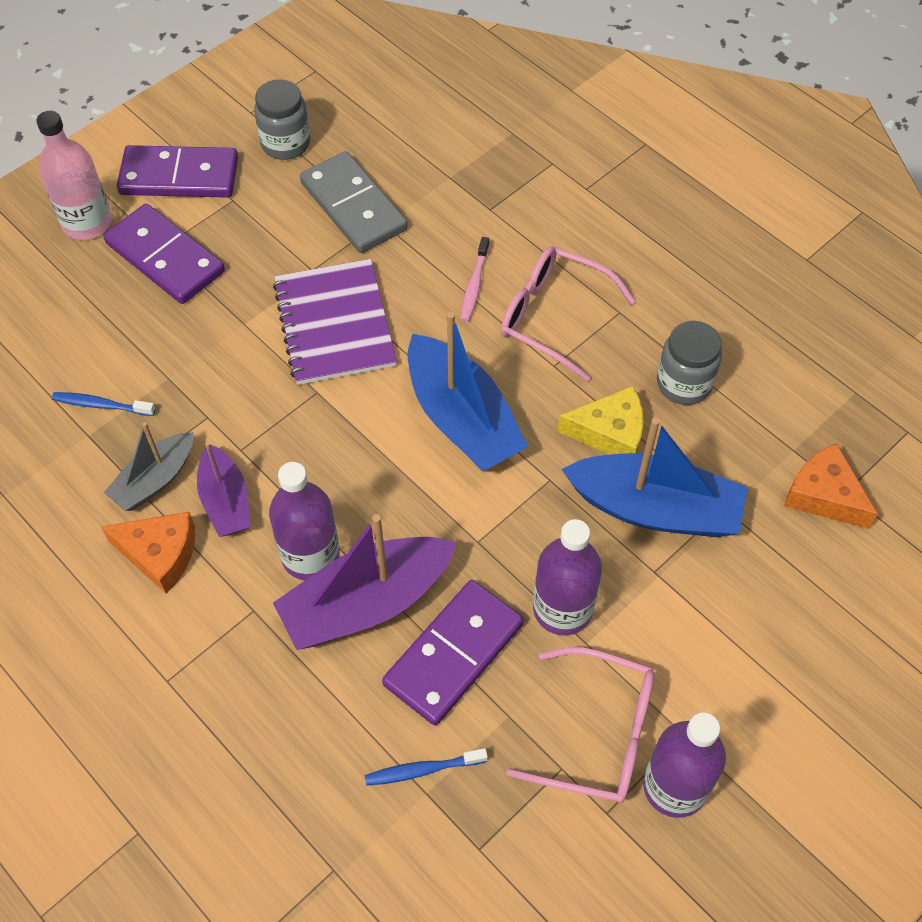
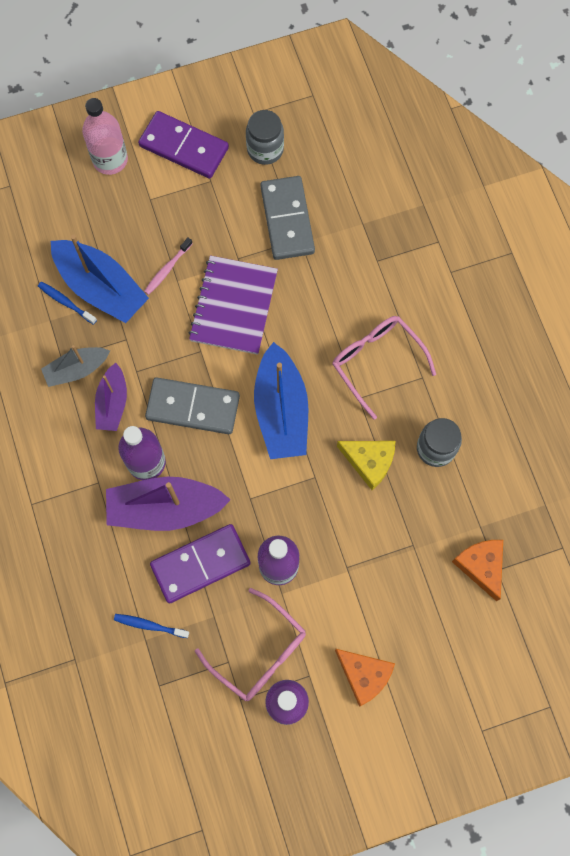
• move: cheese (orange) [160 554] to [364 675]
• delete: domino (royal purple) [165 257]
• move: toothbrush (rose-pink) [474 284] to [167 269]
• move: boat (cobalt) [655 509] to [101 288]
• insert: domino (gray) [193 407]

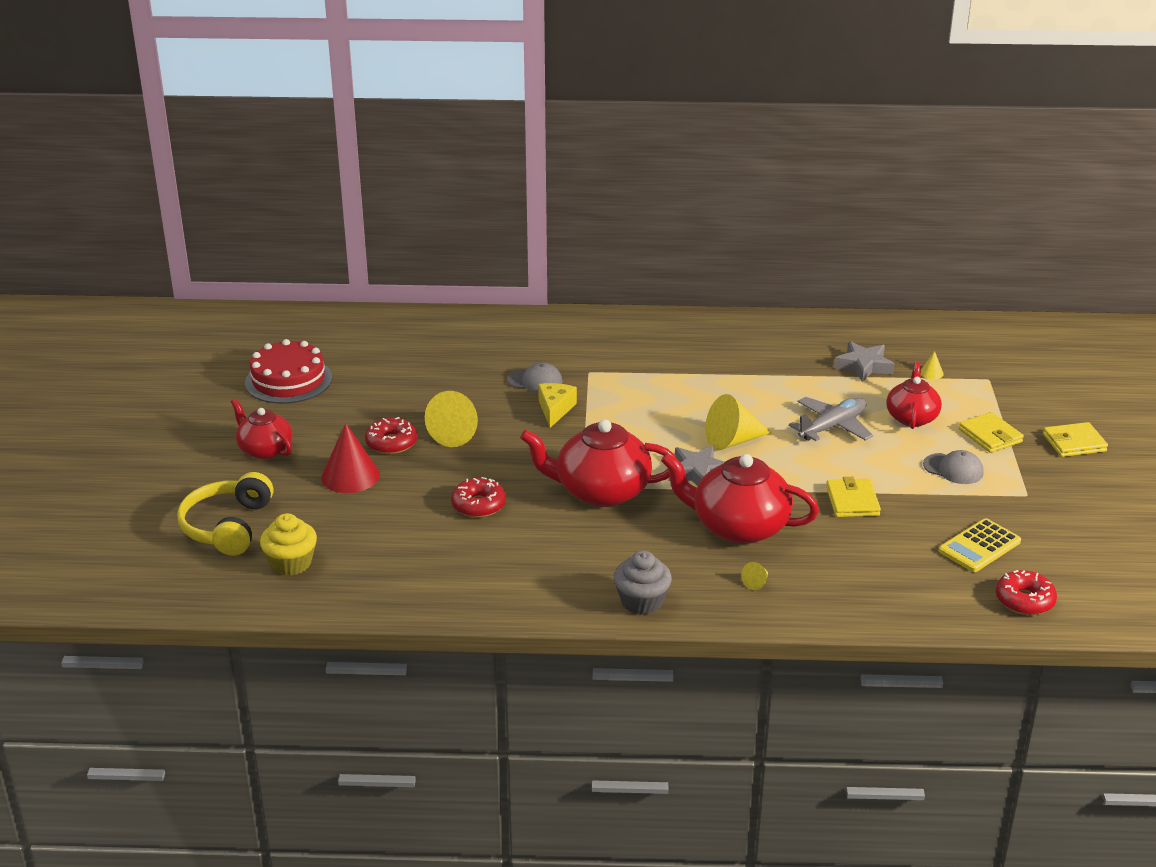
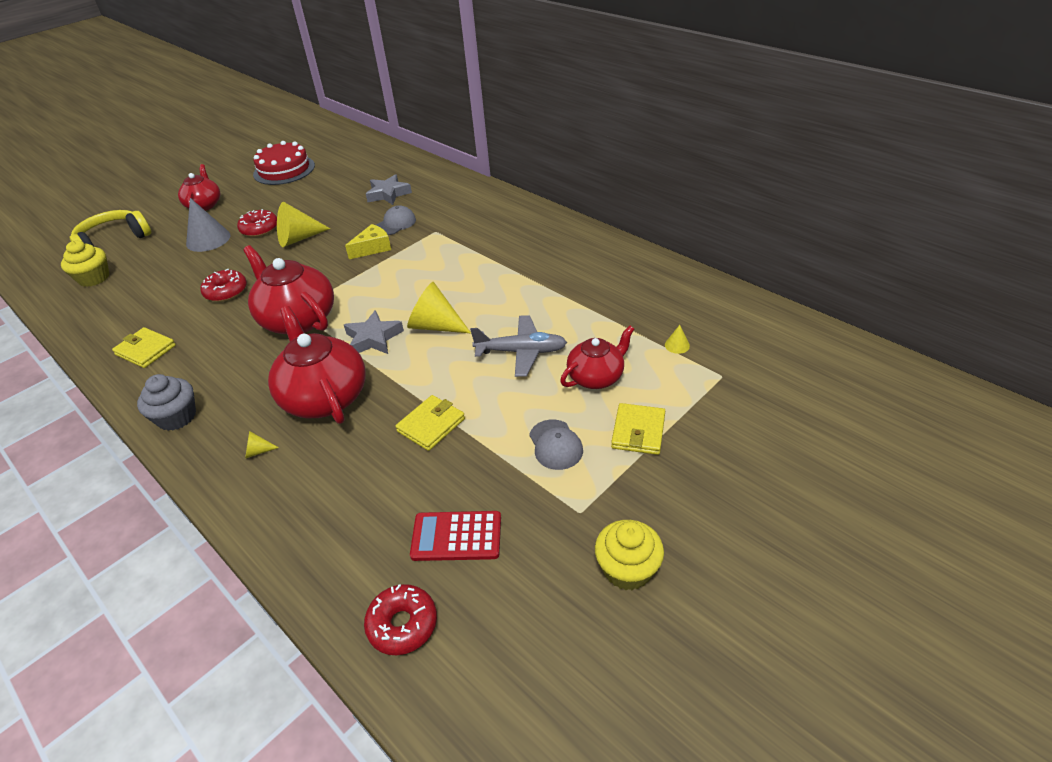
• recolor: solid cone (crimson) [350 476] to solid cone (gray) [208 239]
• rotate: baseball cap (gray) [535 381] = [395 224] 105 degrees counterclockwise
• move: five-pointed star (gray) [864 366] to [388 194]
• recolor: calculator (yellow) [979 546] to calculator (crimson) [456 536]
• move: billfold (yellow) [1074 443] to [145 350]
• insert: fairy cake (yellow) [627 569]

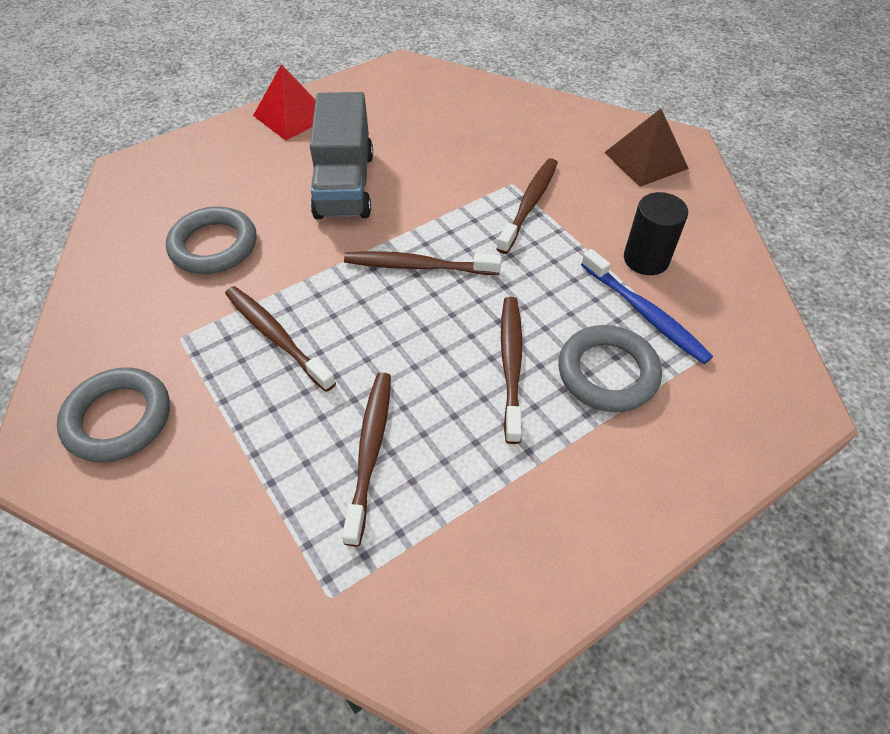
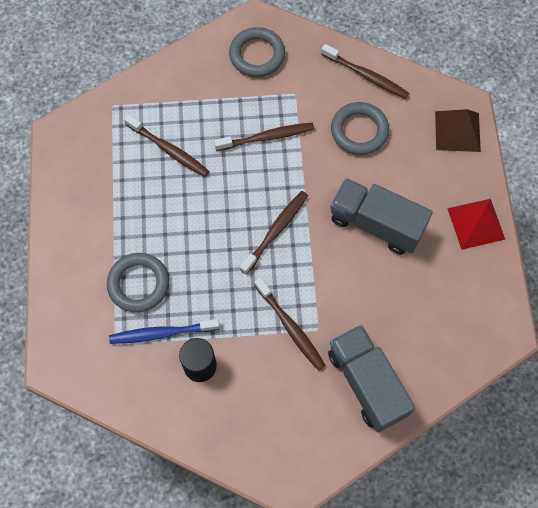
• move: toothbrush (russet) [511 365] to [366 75]
• move: solid pyramid (russet) [645 160] to [457 131]
• insert: lorry (gray) [367 383]

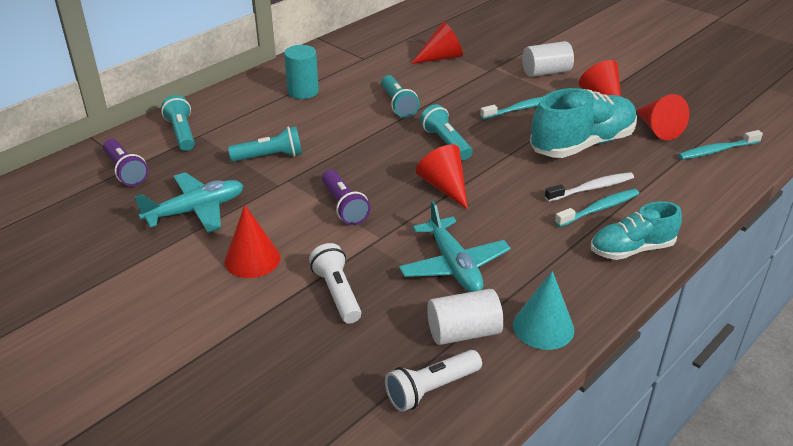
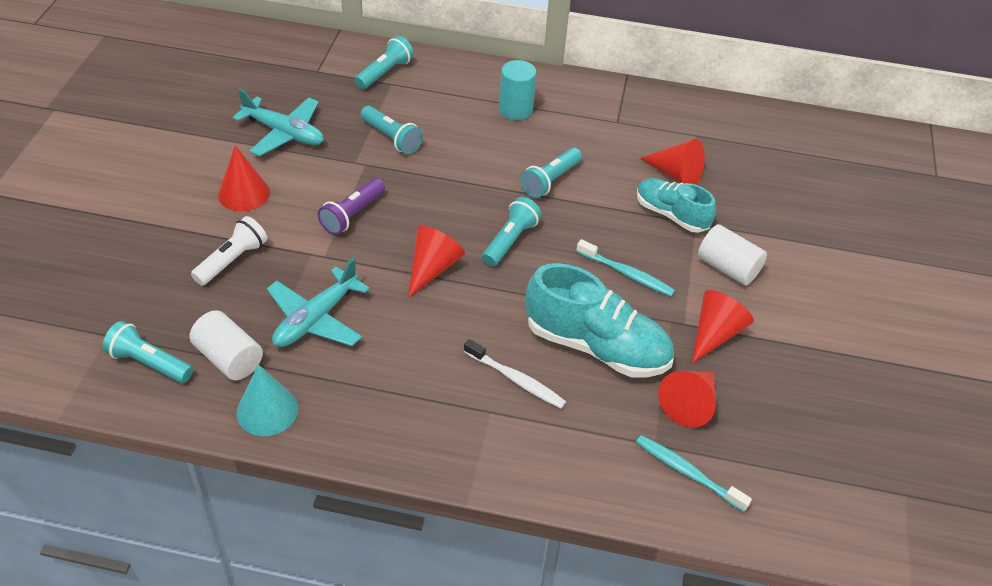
• delete: pocket torch (royal purple) [126 171]
• recolor: pocket torch (pure white) [431 389] to pocket torch (teal) [149 363]
• delete: toothbrush (teal) [599 209]
• move: lace-up shoe (teal) [631 249] to [671 215]

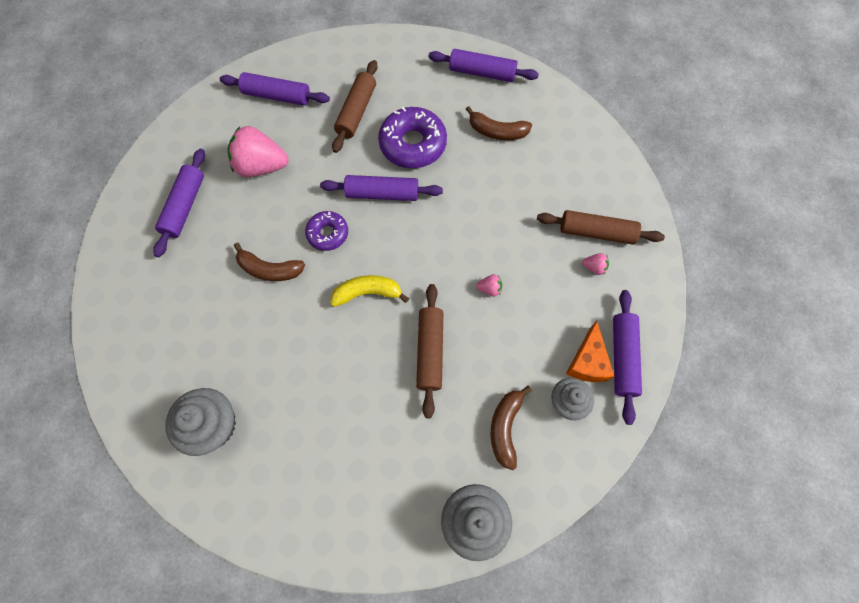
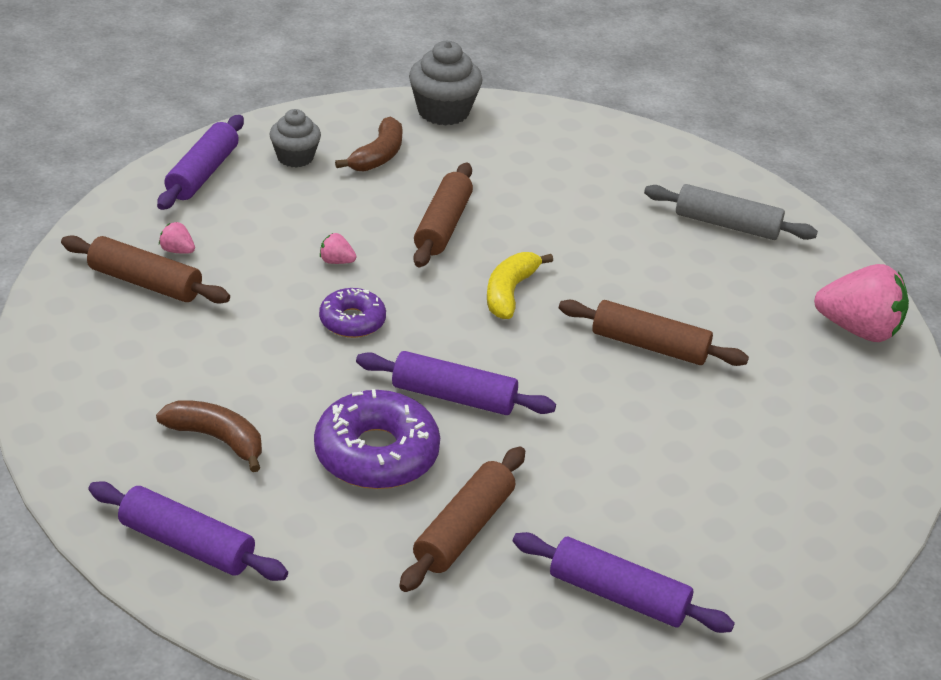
• delete: rolling pin (royal purple) [184 206]
• replace: fairy cake (gray) [213 425] to rolling pin (gray) [727 224]
• move: berry (rose-pink) [261 166] to [858 329]
• replace: banana fruit (russet) [269 269] to rolling pin (russet) [649 345]
• move: doughnut (royal purple) [328 234] to [352 321]
• rotate: banana fruit (yellow) [367 293] = [509 292] 105 degrees clockwise
• delete: cheese (orange) [587 361]

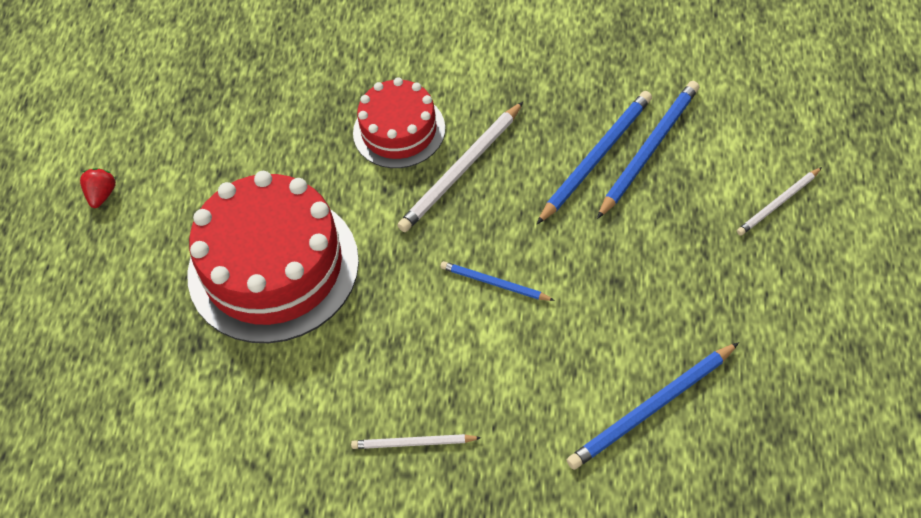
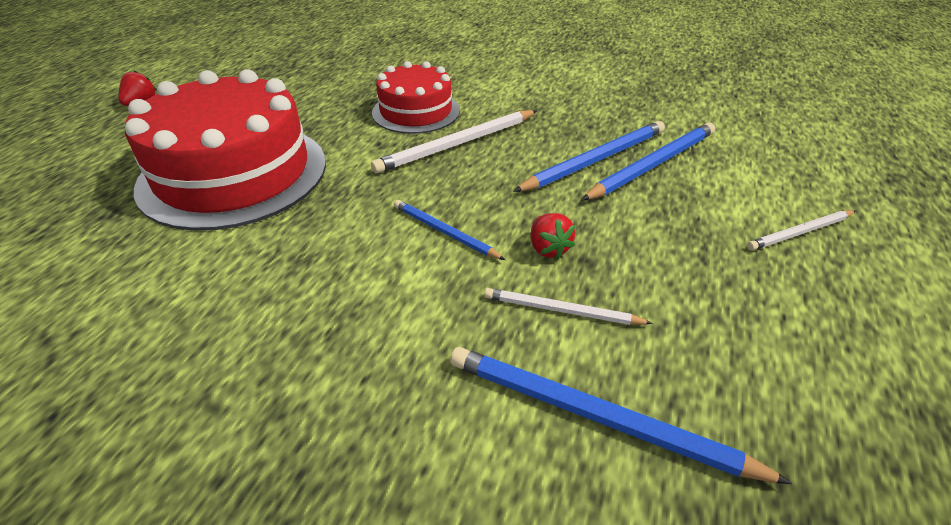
• move: pencil (pure white) [413 443] to [561 310]
• rotate: pencil (cobalt) [651 409] = [595 416] 45 degrees clockwise
• insert: berry (crimson) [548 248]

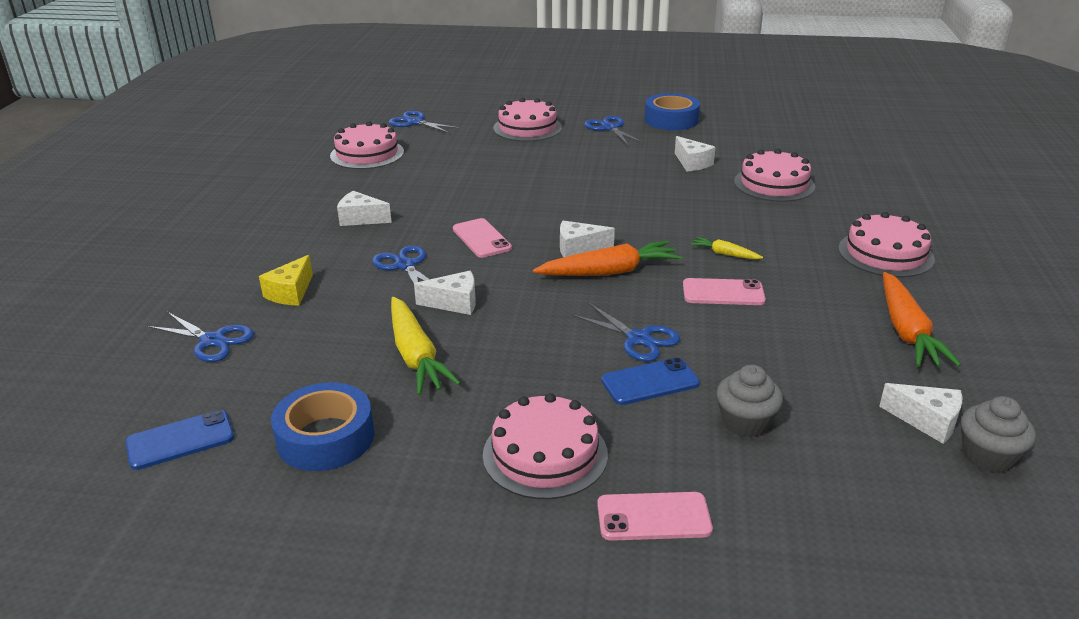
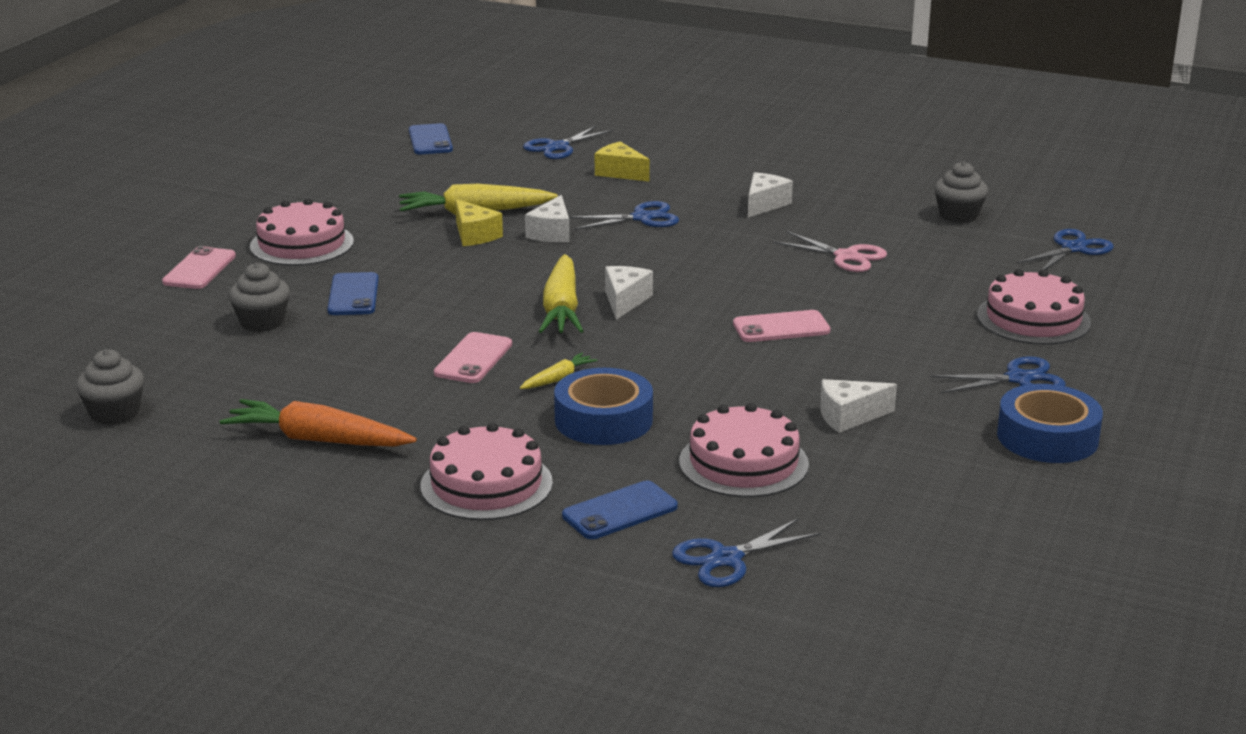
• move: tape (cobalt) [325 437] to [603 420]
• replace: cake (rose-pink) [367 154] to fairy cake (gray) [958 215]
• move: phone (rose-pink) [481 239] to [781 327]
• recolor: root vegetable (orange) [609 272] to root vegetable (yellow) [561 309]
• move: scissors (cobalt) [638 339] to [726 559]
• delete: cheese (pure white) [927 421]
• insert: cheese (yellow) [474 235]
• insert: phone (cobalt) [620 511]
• insert: scissors (rose-pink) [846 256]

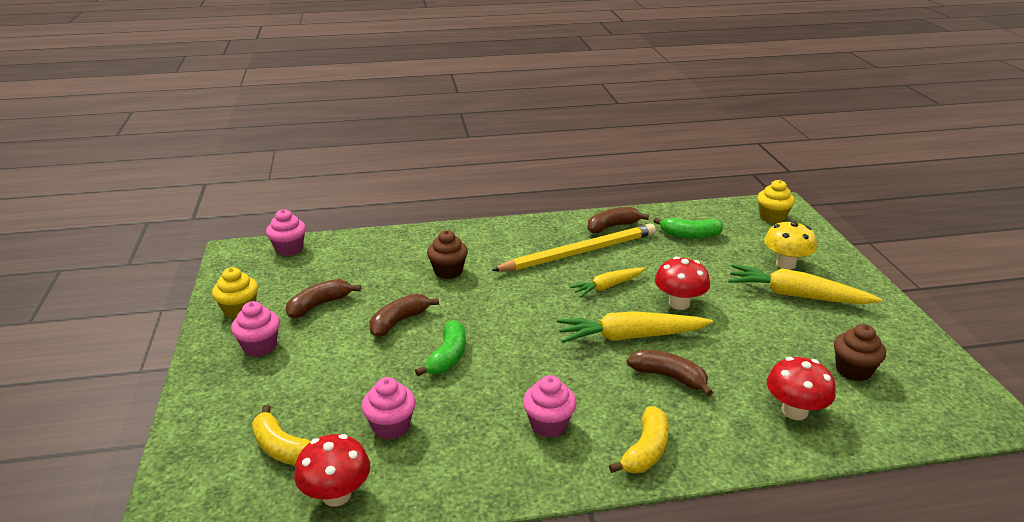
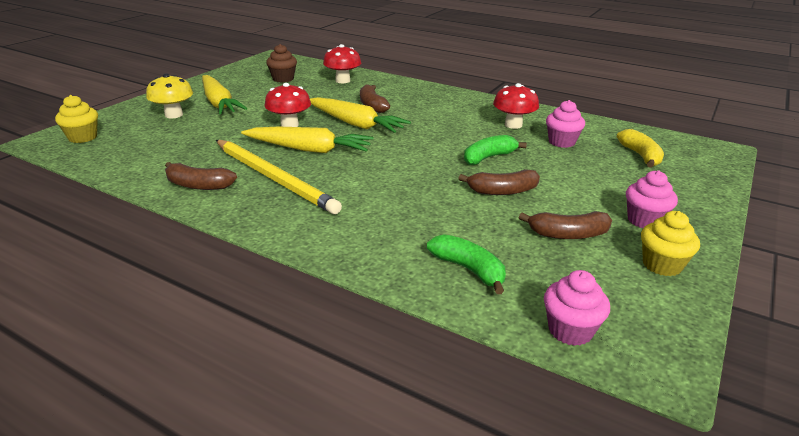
• move: fungus (crimson) [336 495] to [513 125]
• delete: fairy cake (russet) [448 271]
• rotate: pencil (yellow) [579 252] = [274 178] 150 degrees counterclockwise
• delete: fairy cake (rose-pink) [548 424]
• resize: root vegetable (yellow) [607 286] = [309 149] x1.64
• delete: banana fruit (yellow) [645 450]
• move: banana fruit (leaf-green) [689 235] to [469 270]

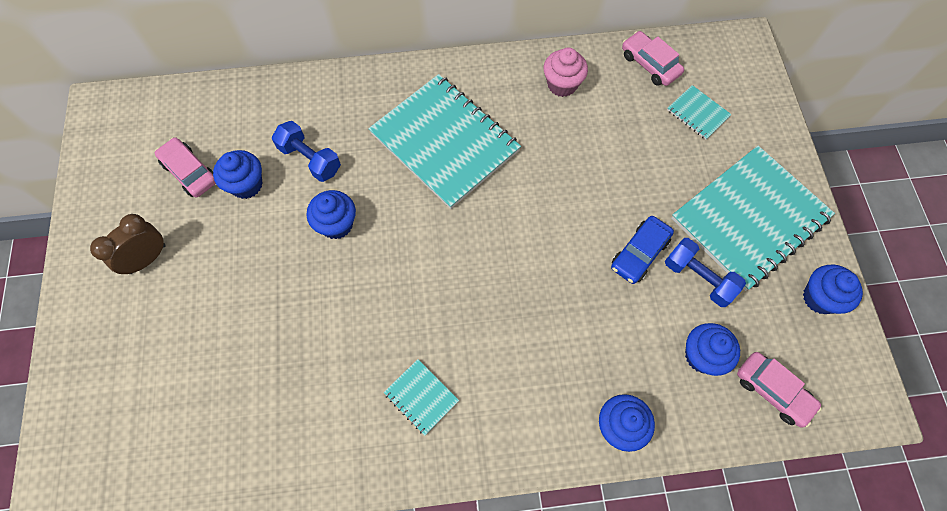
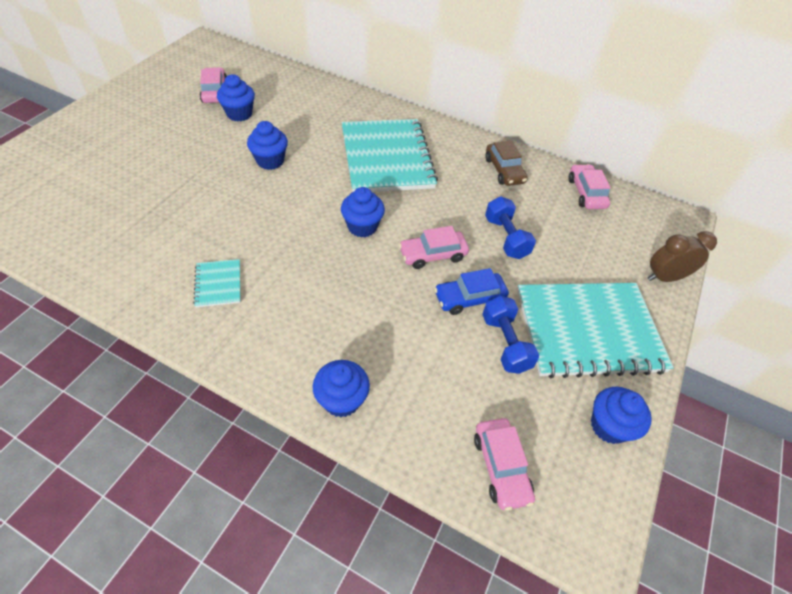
• move: bedside clock (russet) [147 259] to [664 277]
• move: dumbbell (cobalt) [310 159] to [506 237]
• replace: fairy cake (rose-pink) [562 84] to car (russet) [504 170]
• delete: notepad (teal) [698 113]
• move: fairy cake (cobalt) [702 356] to [362 227]
• insert: car (rose-pink) [432 254]

